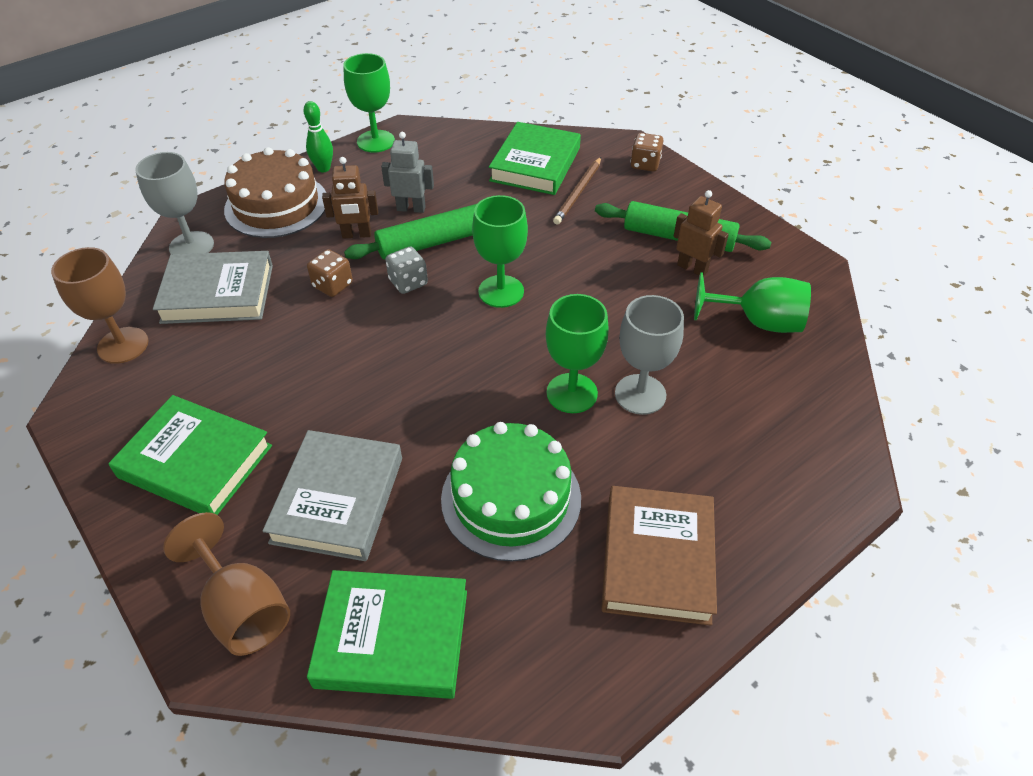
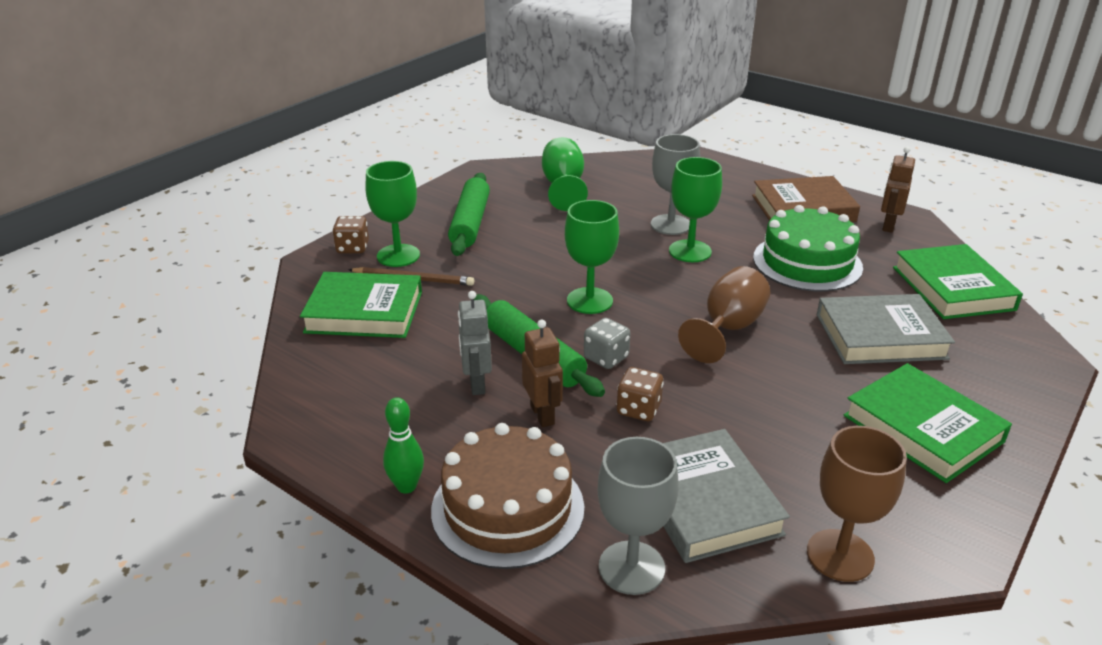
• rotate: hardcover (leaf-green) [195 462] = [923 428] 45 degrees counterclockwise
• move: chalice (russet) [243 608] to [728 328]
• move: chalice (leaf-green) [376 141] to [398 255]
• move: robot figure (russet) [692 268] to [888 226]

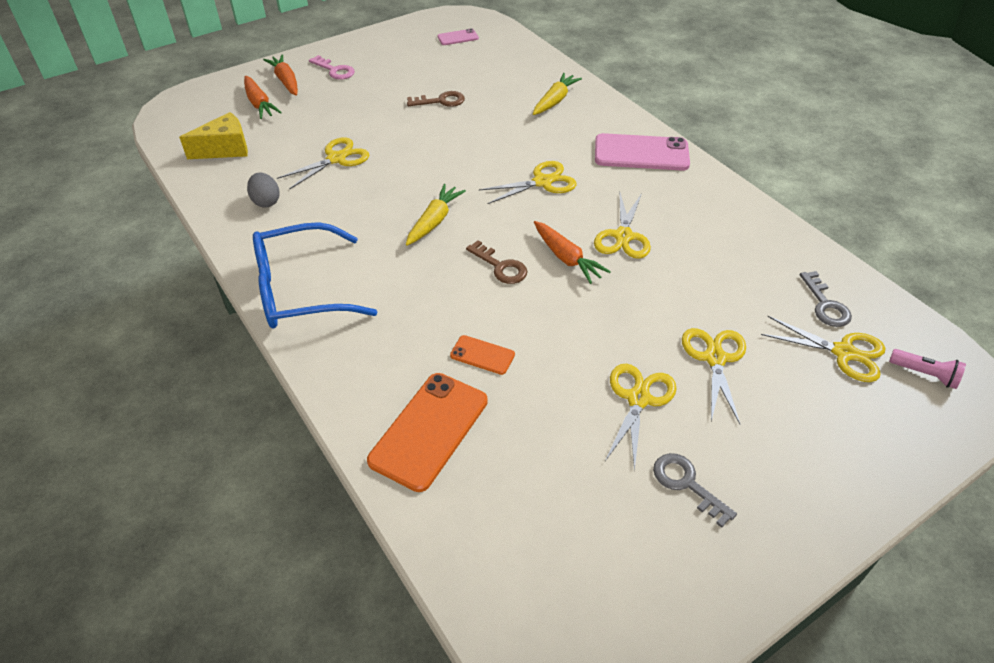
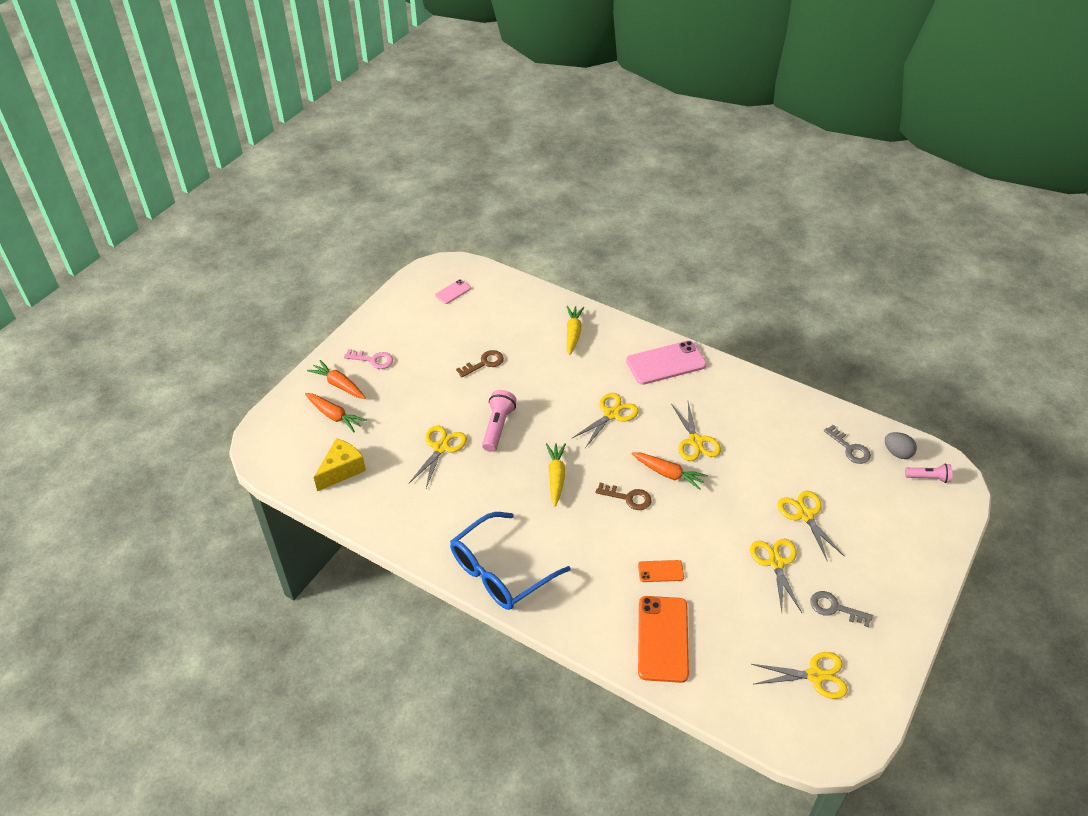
• move: egg shape (gray) [266 201] to [897 453]
• move: scissors (yellow) [843 352] to [815 676]
• insert: pocket torch (rose-pink) [498 427]

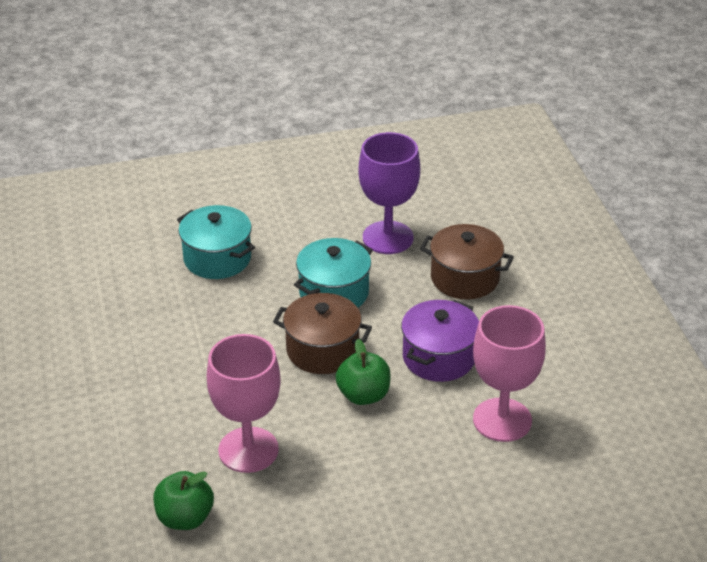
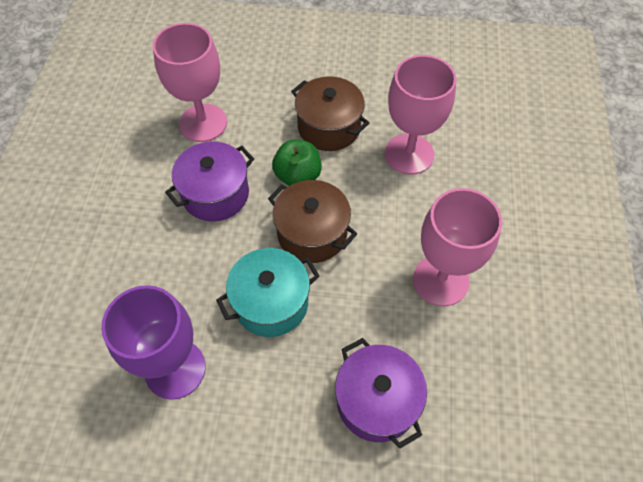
• delete: toy apple (leaf-green) [185 518]
• recolor: pot (teal) [217 258] to pot (royal purple) [377 401]
• move: pot (russet) [465 278] to [329 127]
• insert: chalice (rose-pink) [440 280]

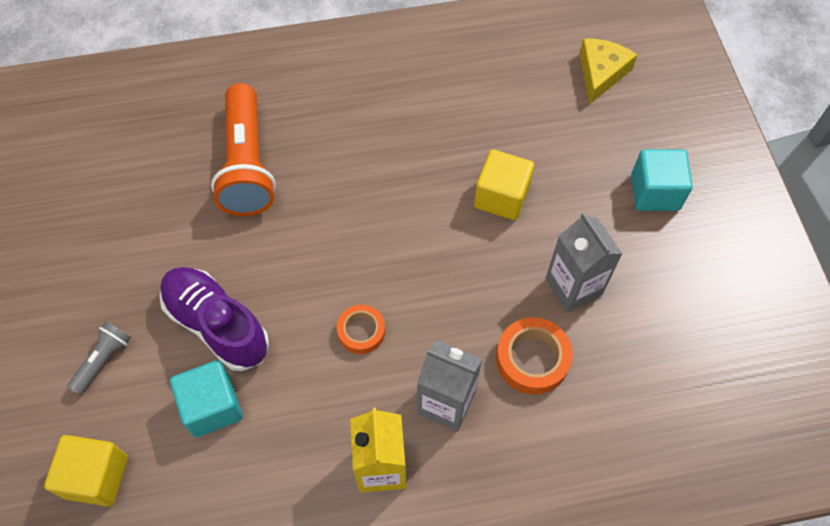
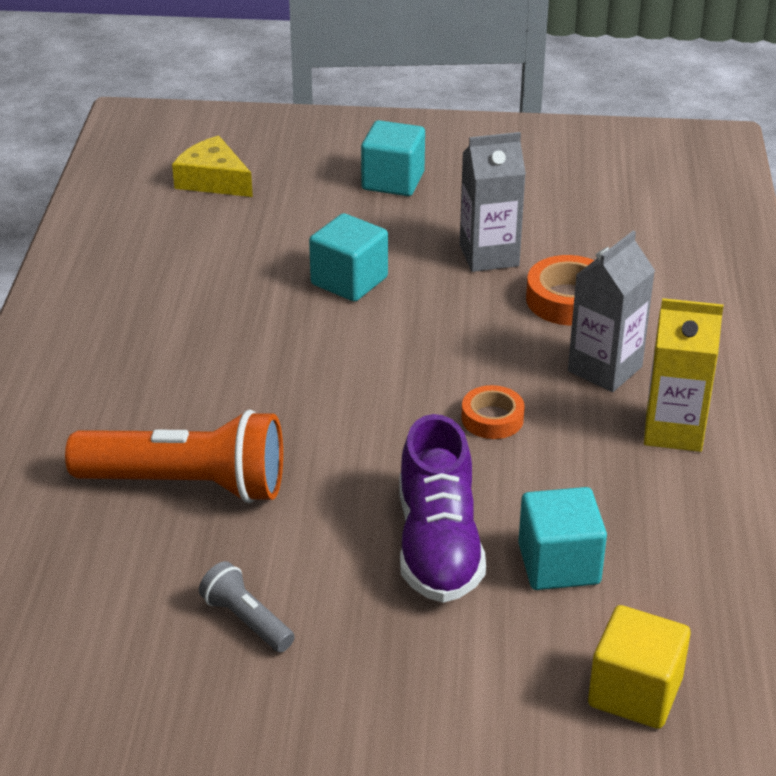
• move: pocket torch (gray) [103 360] to [246 620]
• rotate: lace-up shoe (royal purple) [217 325] = [438 545] 60 degrees counterclockwise
• recolor: cube (yellow) [501 197] to cube (teal) [349 281]

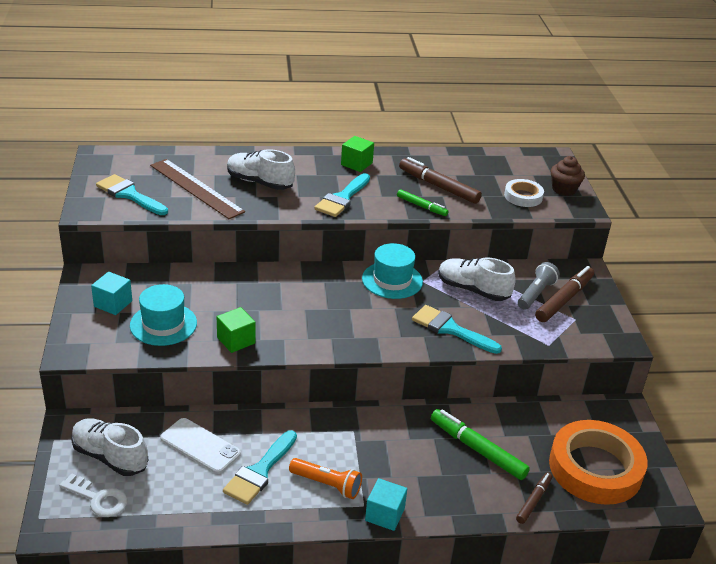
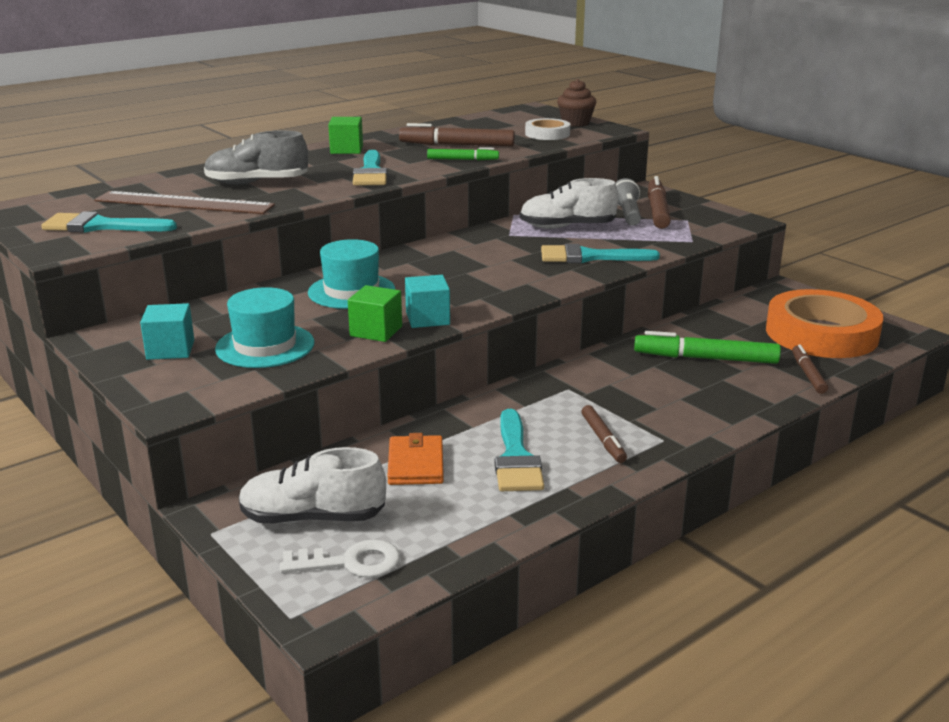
• replace: phone (pure white) [200 446] to billfold (orange) [416 464]
• recolor: lace-up shoe (pure white) [260 182] to lace-up shoe (gray) [257 183]
• replace: pocket torch (orange) [327 484] to marker (russet) [603 439]
• move: tall hat (teal) [392 280] to [351 291]
• move: cube (teal) [384 514] to [427 318]

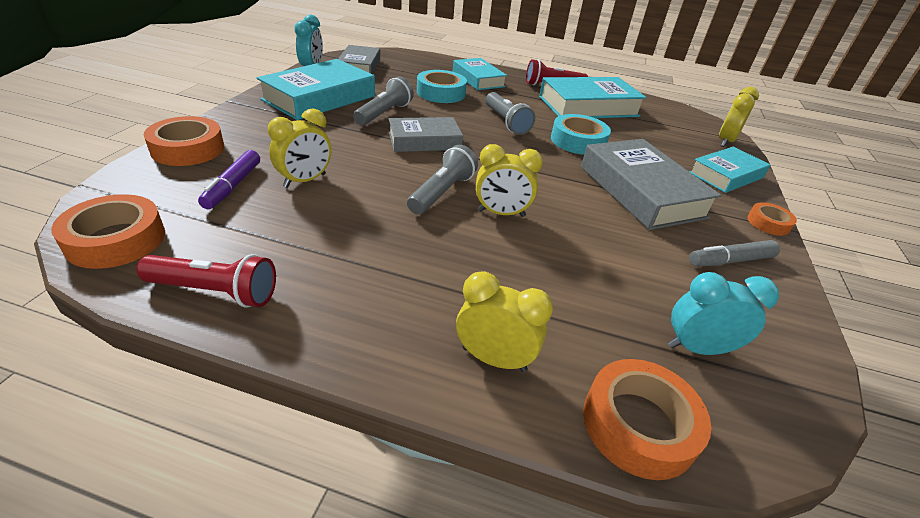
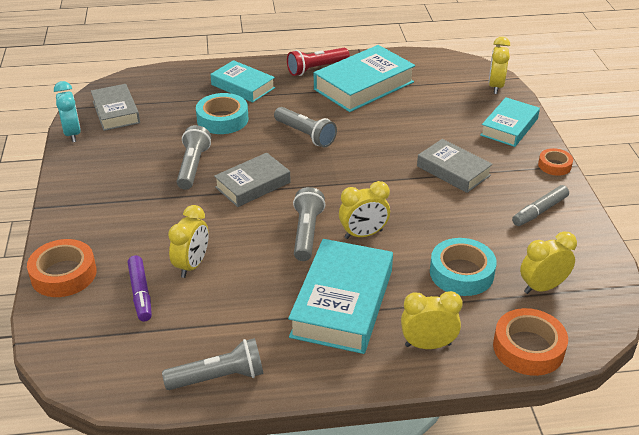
• delete: tape (orange) [116 240]
• recolor: pocket torch (crimson) [215 292] to pocket torch (gray) [218 377]
• move: hardcover (teal) [319 98] to [342 303]
• move: tape (teal) [578 141] to [461 273]
• resize: hardcover (gray) [641 191] = [453 171] x0.63
• recolor: bedside clock (teal) [697 348] to bedside clock (yellow) [542 287]

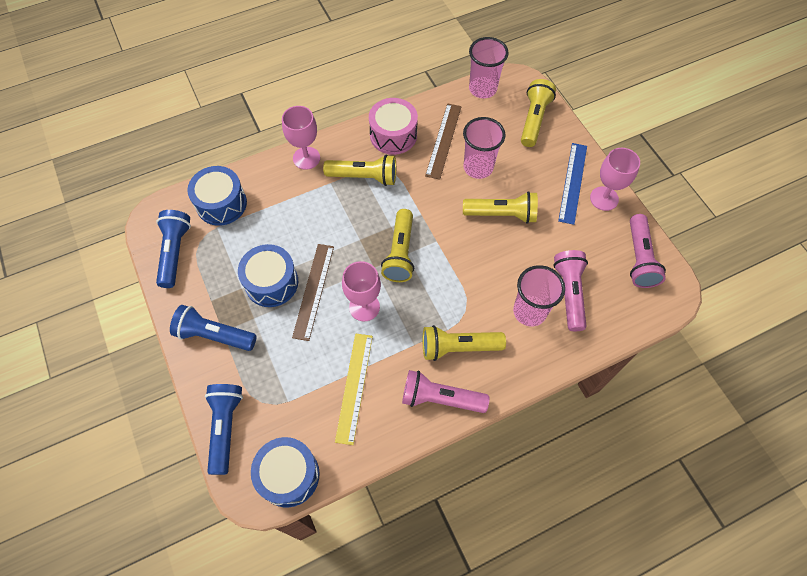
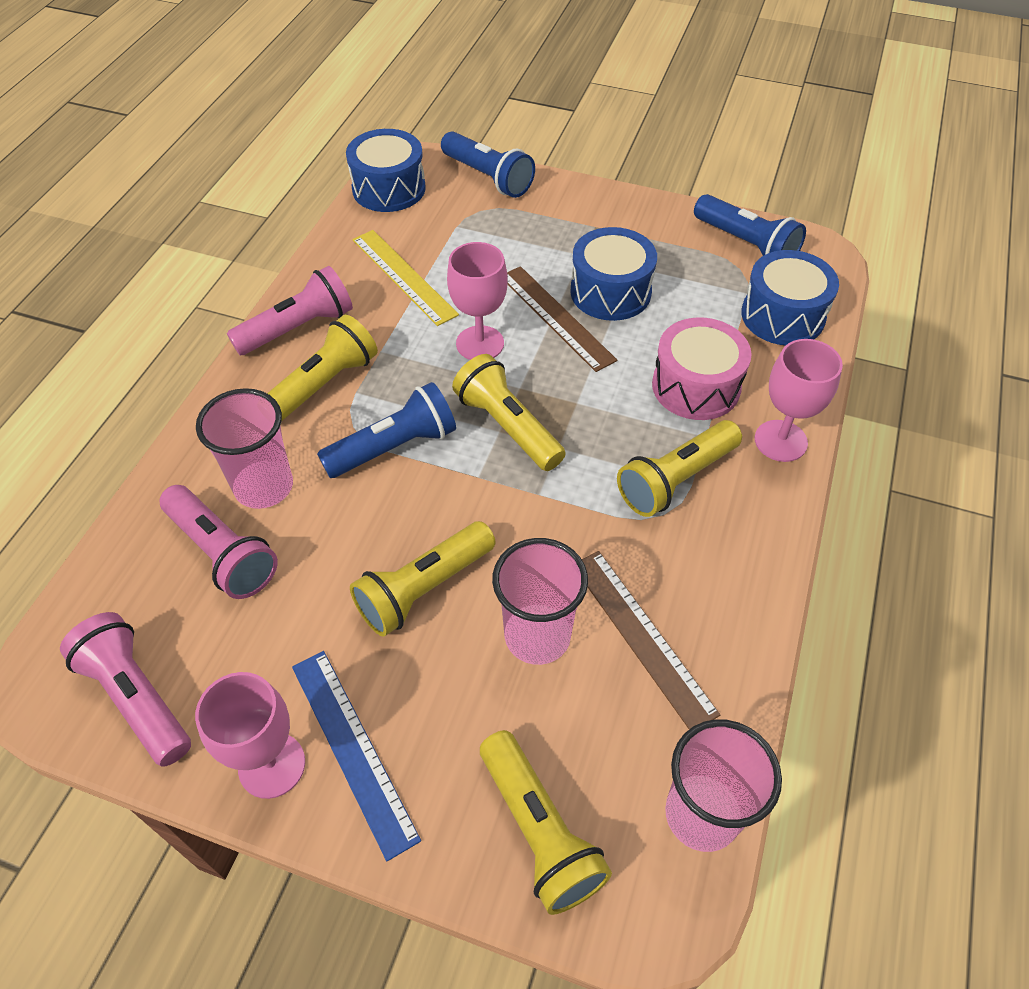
• move: pocket torch (cobalt) [214 335] to [394 447]
• move: drum (rose-pink) [393 135] to [696 386]

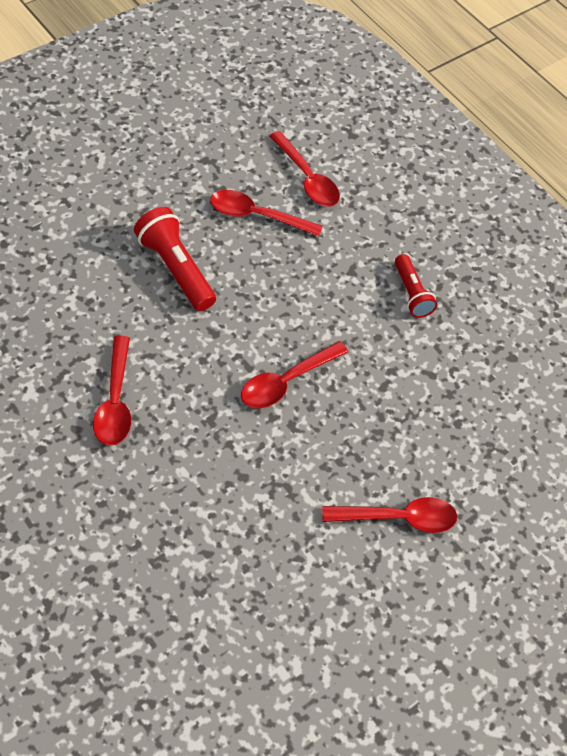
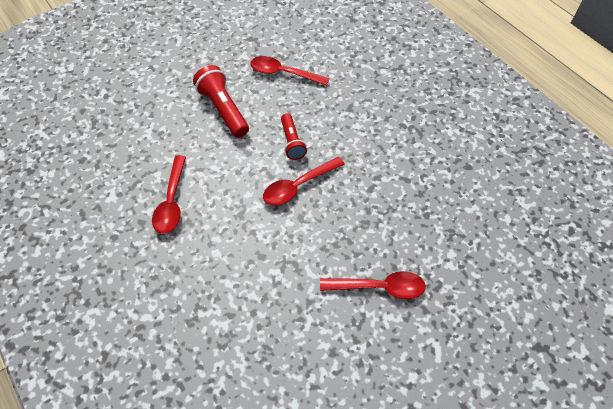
• delete: tablespoon (crimson) [307 178]
• move: pocket torch (crimson) [411 293] to [292 142]

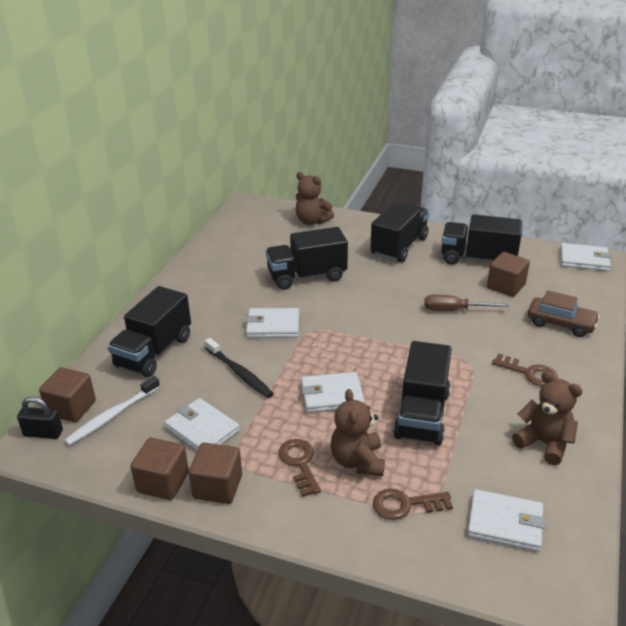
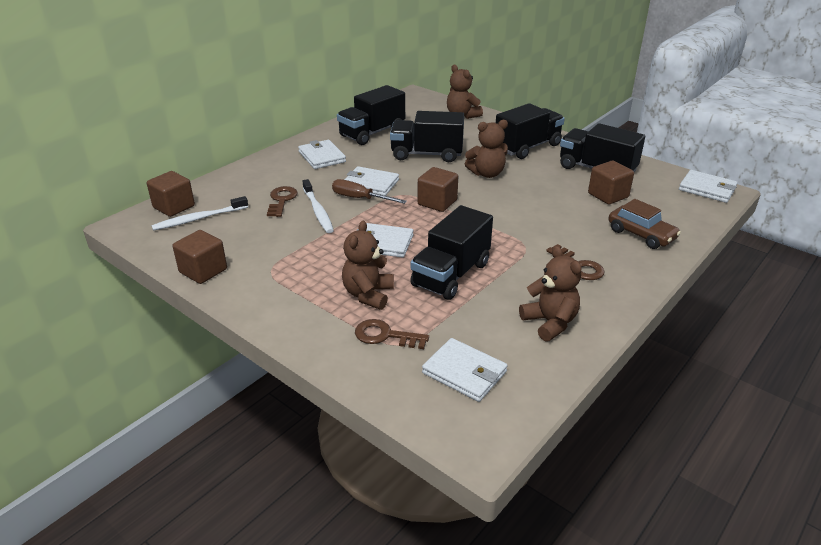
• delete: lock (ebony) [43 433]
• move: lorry (ebony) [154 352] to [372 133]
• move: billfold (pure white) [202 429] to [322 157]
• move: cube (russet) [217 487] to [437 202]
• recolor: toothbrush (ebony) [239 373] to toothbrush (pure white) [318 211]
• move: latchkey (russet) [300 463] to [282 200]
• move: hand screwdriver (russet) [454 310] to [360 198]
• insert: teddy bear (russet) [487 174]

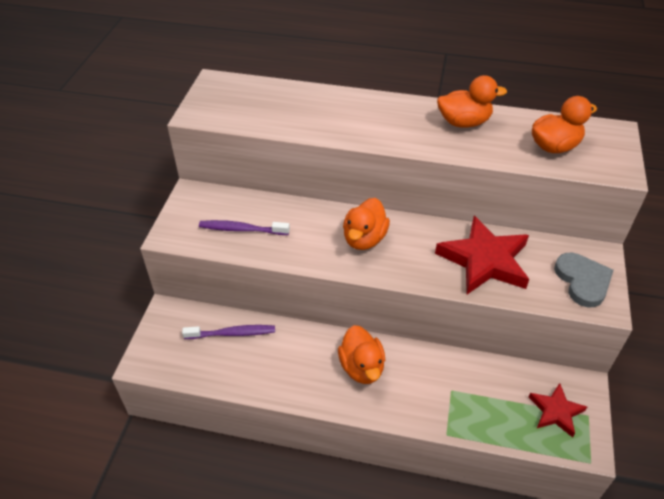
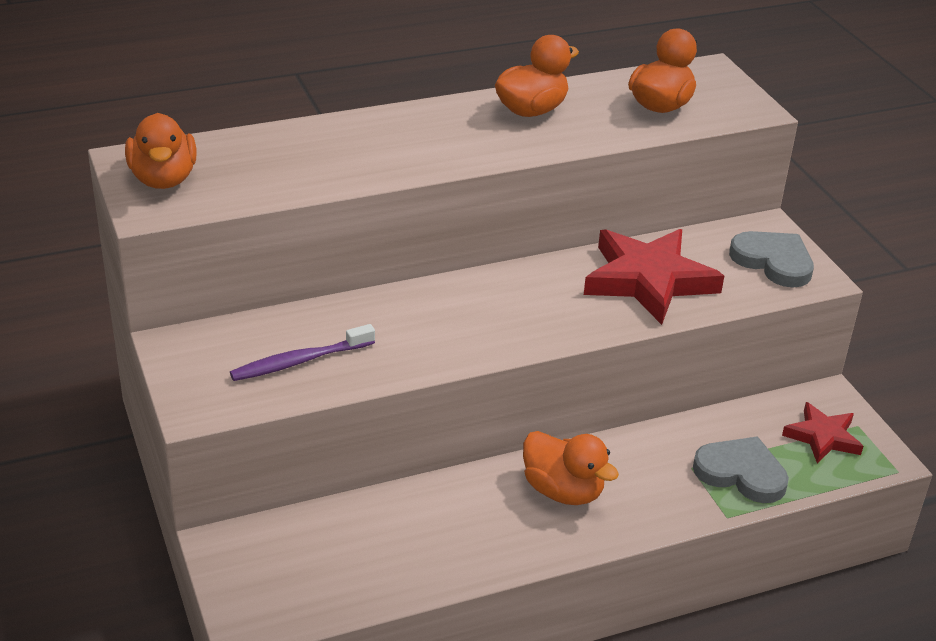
• delete: toothbrush (royal purple) [232 333]
• move: rubber duck (orange) [364 239] to [163 179]
• insert: heart (gray) [741 473]

